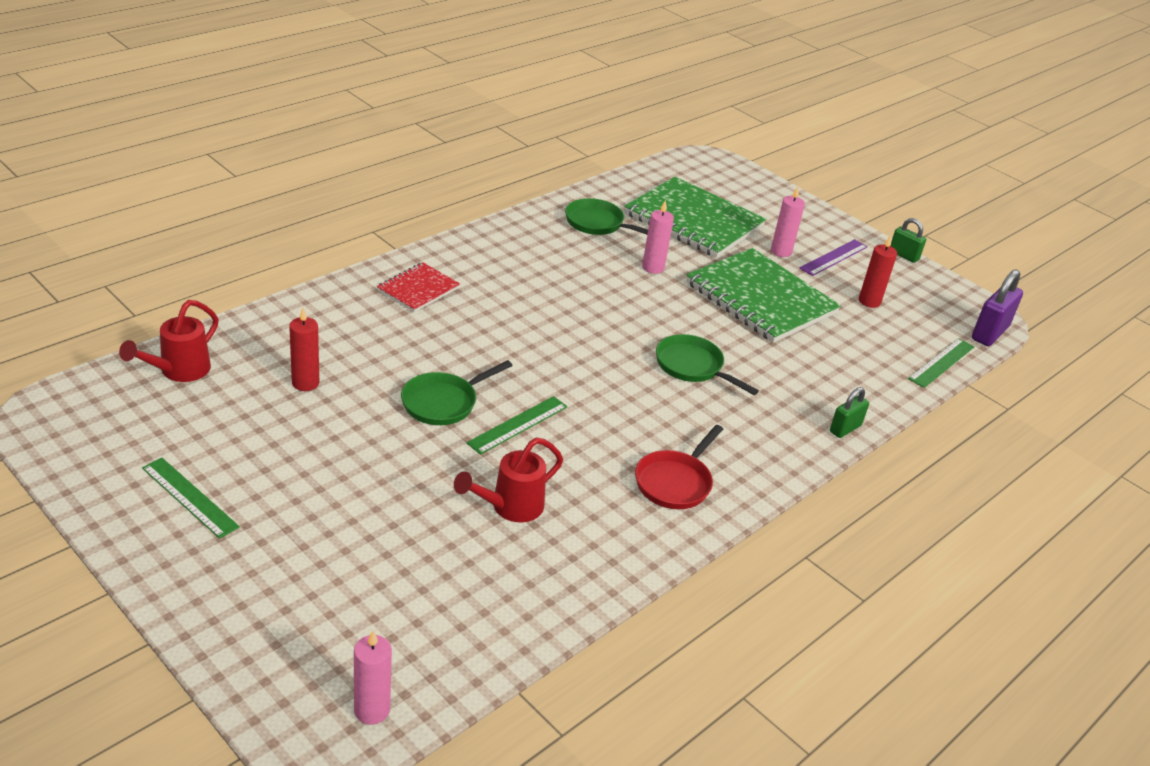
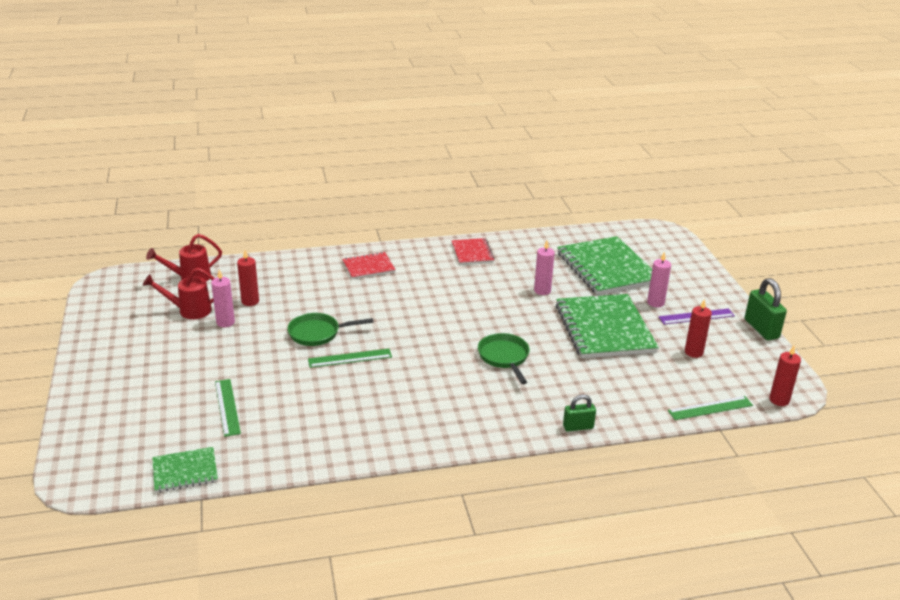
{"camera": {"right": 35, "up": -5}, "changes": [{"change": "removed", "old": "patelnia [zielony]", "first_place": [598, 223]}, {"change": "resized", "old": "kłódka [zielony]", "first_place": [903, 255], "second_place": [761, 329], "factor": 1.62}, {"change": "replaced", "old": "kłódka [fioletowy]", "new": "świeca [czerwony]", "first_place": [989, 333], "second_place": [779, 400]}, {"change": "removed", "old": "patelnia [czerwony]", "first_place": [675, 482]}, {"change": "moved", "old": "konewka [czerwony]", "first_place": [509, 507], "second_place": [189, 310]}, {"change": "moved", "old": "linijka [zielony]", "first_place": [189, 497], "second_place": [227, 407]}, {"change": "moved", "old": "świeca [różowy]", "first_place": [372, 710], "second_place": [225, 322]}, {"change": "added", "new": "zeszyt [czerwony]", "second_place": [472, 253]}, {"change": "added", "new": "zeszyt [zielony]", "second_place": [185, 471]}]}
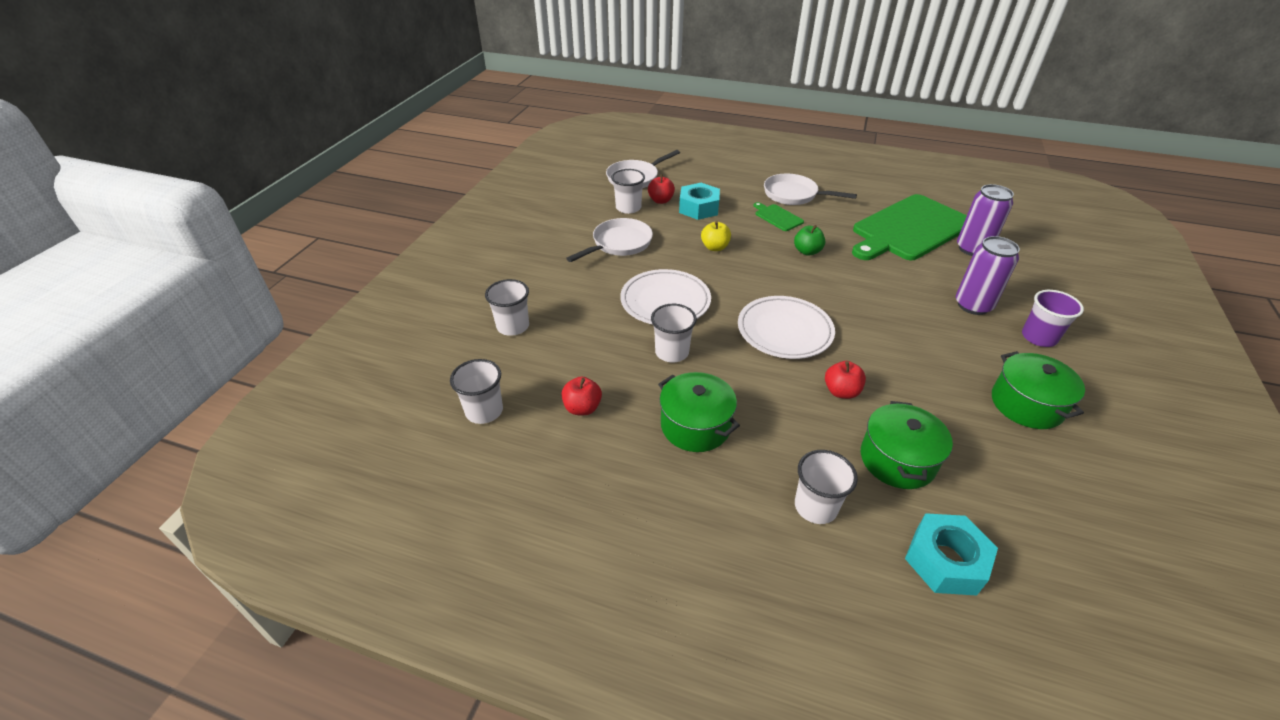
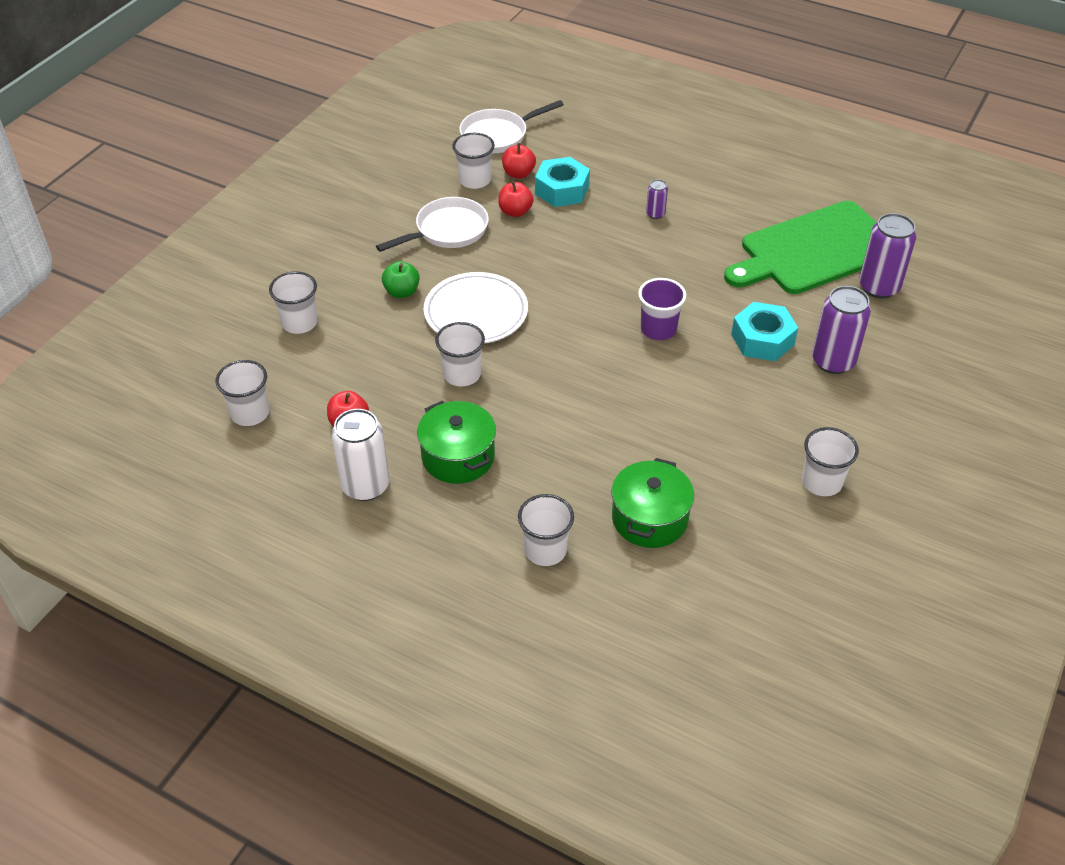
{"camera": {"right": 10, "up": 5}, "changes": [{"change": "removed", "old": "patelnia [biały]", "first_place": [794, 195]}, {"change": "replaced", "old": "deska do krojenia [zielony]", "new": "puszka [fioletowy]", "first_place": [777, 217], "second_place": [655, 214]}, {"change": "removed", "old": "jabłko [żółty]", "first_place": [715, 247]}, {"change": "moved", "old": "jabłko [zielony]", "first_place": [807, 251], "second_place": [402, 292]}, {"change": "moved", "old": "szklanka [fioletowy]", "first_place": [1038, 337], "second_place": [658, 329]}, {"change": "removed", "old": "talerz [biały]", "first_place": [784, 331]}, {"change": "replaced", "old": "garnek [zielony]", "new": "szklanka [biały]", "first_place": [1026, 404], "second_place": [821, 482]}, {"change": "moved", "old": "jabłko [czerwony]", "first_place": [841, 391], "second_place": [515, 211]}, {"change": "moved", "old": "nakrętka [turkusowy]", "first_place": [945, 561], "second_place": [762, 339]}, {"change": "added", "new": "puszka [biały]", "second_place": [365, 486]}]}
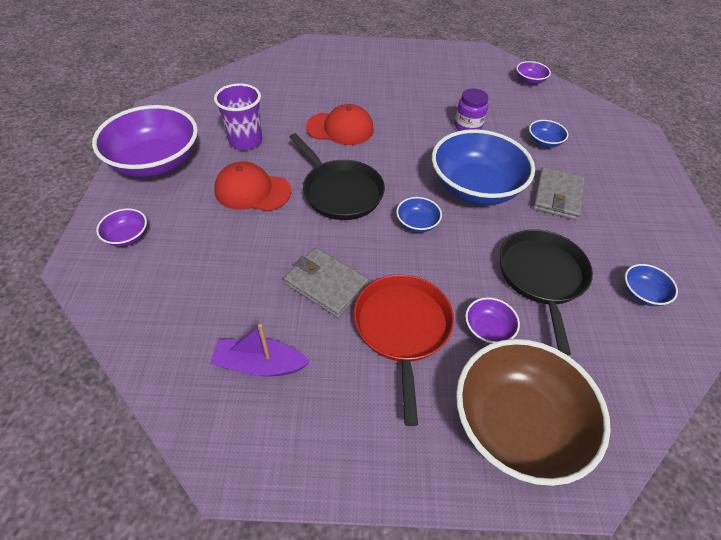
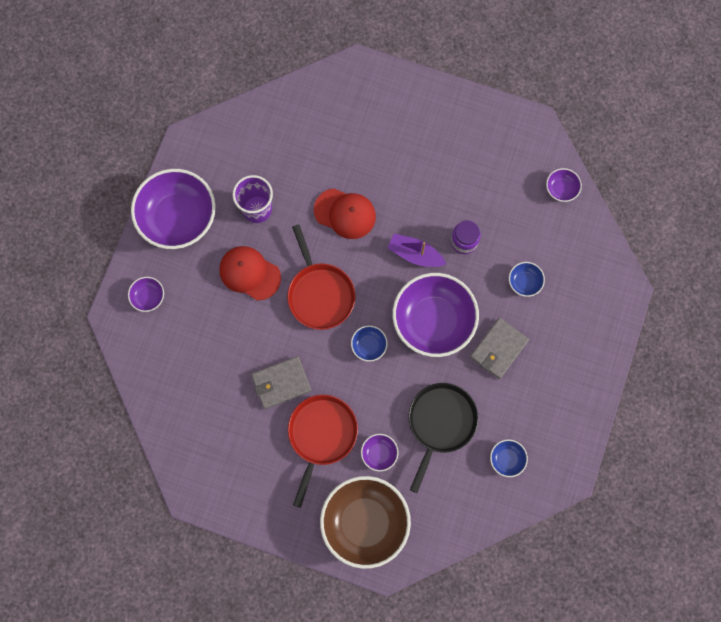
{"camera": {"right": 20, "up": 25}, "changes": [{"change": "recoloured", "old": "miska [niebieski]", "new": "miska [fioletowy]", "first_place": [475, 188], "second_place": [433, 321]}, {"change": "recoloured", "old": "patelnia [czarny]", "new": "patelnia [czerwony]", "first_place": [340, 192], "second_place": [320, 294]}, {"change": "turned", "old": "portfel [szary]", "first_place": [326, 284], "second_place": [281, 383], "degrees": -75}, {"change": "moved", "old": "łódka [fioletowy]", "first_place": [260, 364], "second_place": [415, 254]}]}
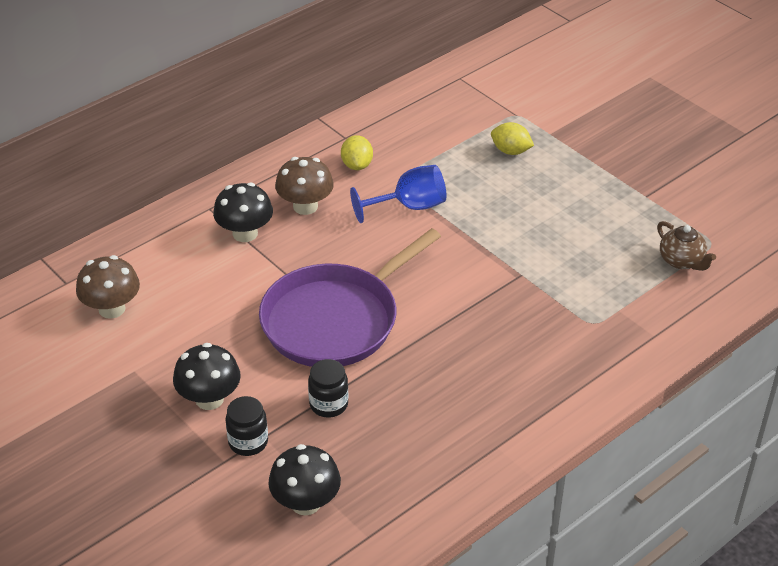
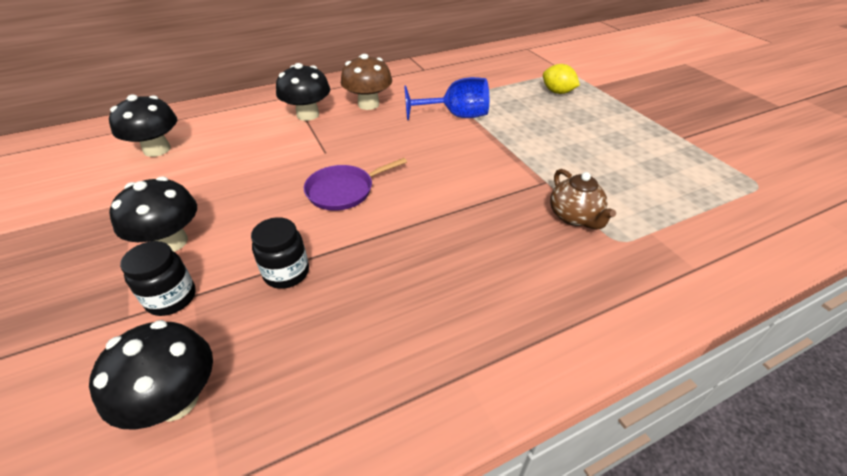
{"camera": {"right": 15, "up": 0}, "changes": [{"change": "removed", "old": "cytryna [żółty]", "first_place": [357, 165]}, {"change": "moved", "old": "imbryk [brązowy]", "first_place": [681, 261], "second_place": [574, 217]}, {"change": "resized", "old": "patelnia [fioletowy]", "first_place": [335, 320], "second_place": [343, 190], "factor": 0.48}, {"change": "recoloured", "old": "grzyb [brązowy]", "new": "grzyb [czarny]", "first_place": [112, 309], "second_place": [157, 150]}]}
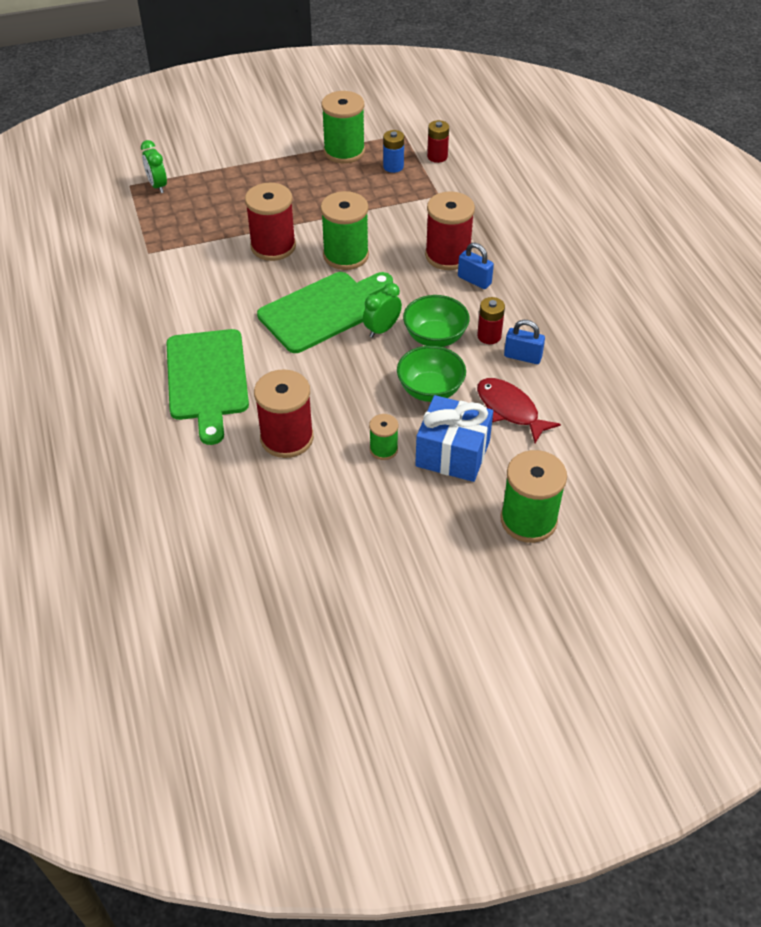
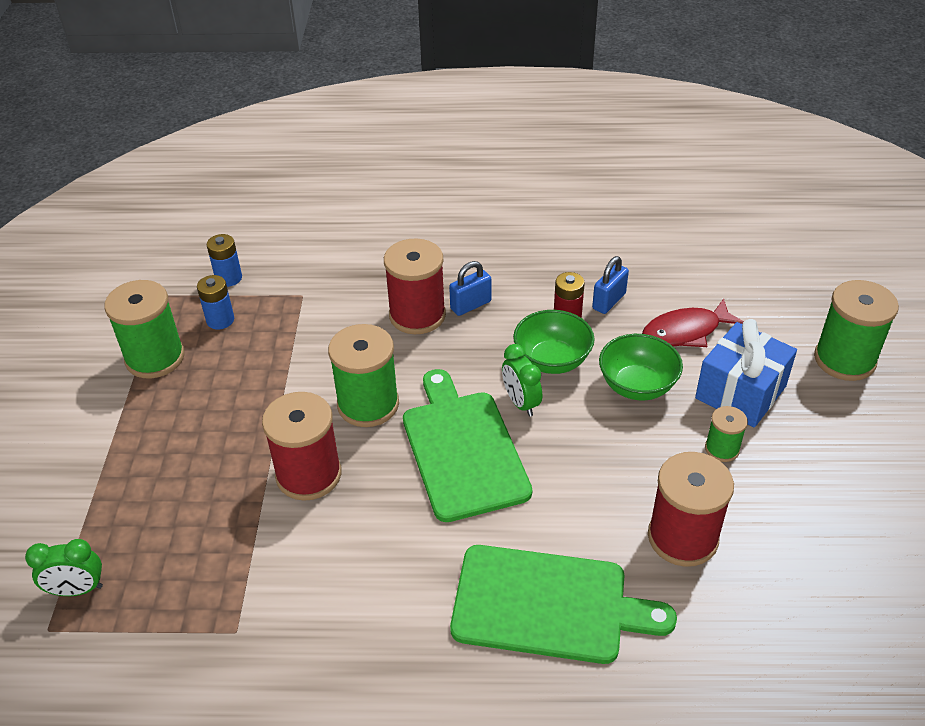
{"camera": {"right": -70, "up": -5}, "changes": [{"change": "recoloured", "old": "bateria [czerwony]", "new": "bateria [niebieski]", "first_place": [437, 156], "second_place": [228, 278]}]}
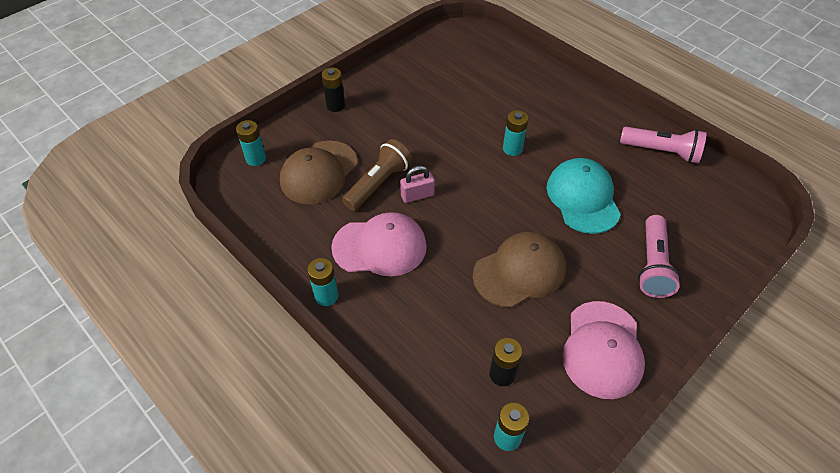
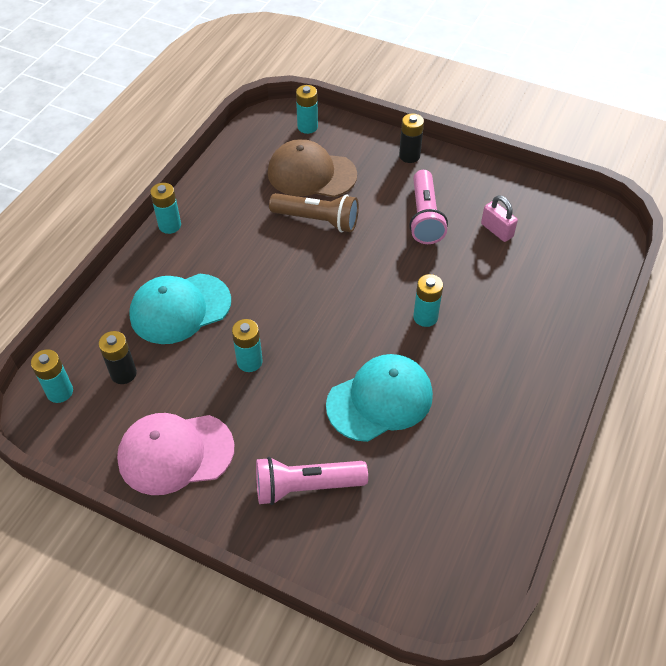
{"camera": {"right": 70, "up": 0}, "changes": [{"change": "moved", "old": "latarka [różowy]", "first_place": [661, 152], "second_place": [425, 217]}, {"change": "moved", "old": "kłódka [różowy]", "first_place": [417, 195], "second_place": [496, 230]}, {"change": "removed", "old": "czapka [różowy]", "first_place": [380, 247]}, {"change": "replaced", "old": "czapka [brązowy]", "new": "bateria [turkusowy]", "first_place": [519, 271], "second_place": [249, 362]}, {"change": "added", "new": "czapka [turkusowy]", "second_place": [180, 308]}]}
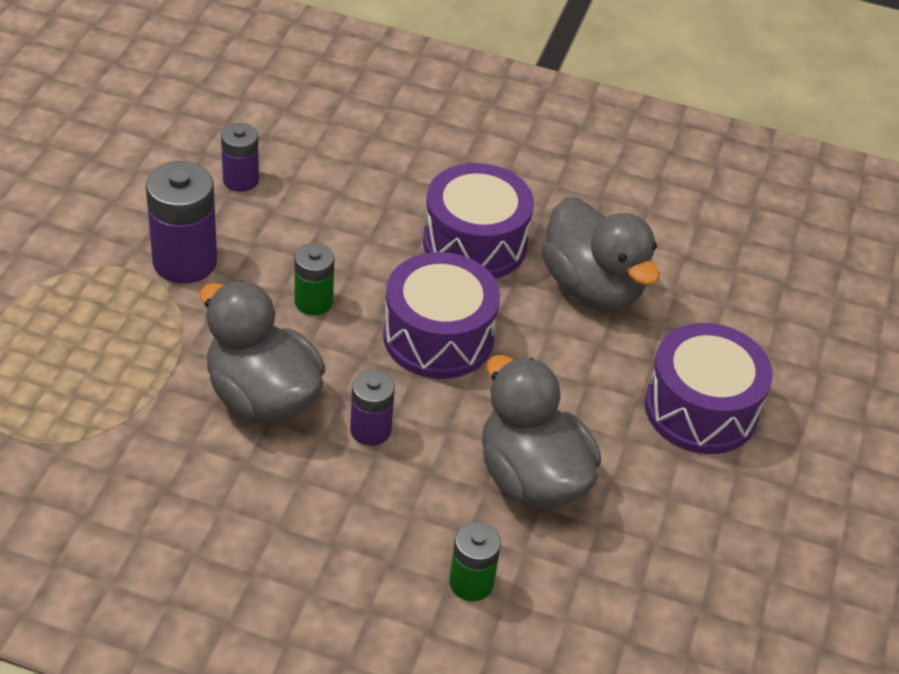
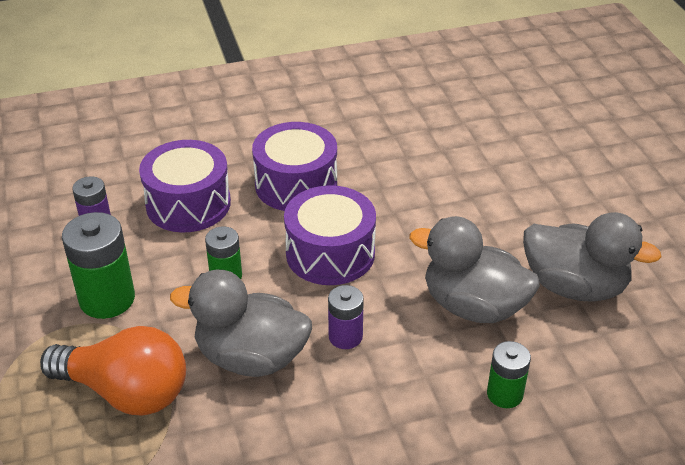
{"camera": {"right": -30, "up": -5}, "changes": [{"change": "recoloured", "old": "bateria [fioletowy]", "new": "bateria [zielony]", "first_place": [185, 261], "second_place": [107, 299]}, {"change": "moved", "old": "kaczka [szary]", "first_place": [592, 286], "second_place": [574, 286]}, {"change": "moved", "old": "bęben [fioletowy]", "first_place": [701, 409], "second_place": [188, 204]}, {"change": "added", "new": "żarówka [pomarańczowy]", "second_place": [126, 392]}]}
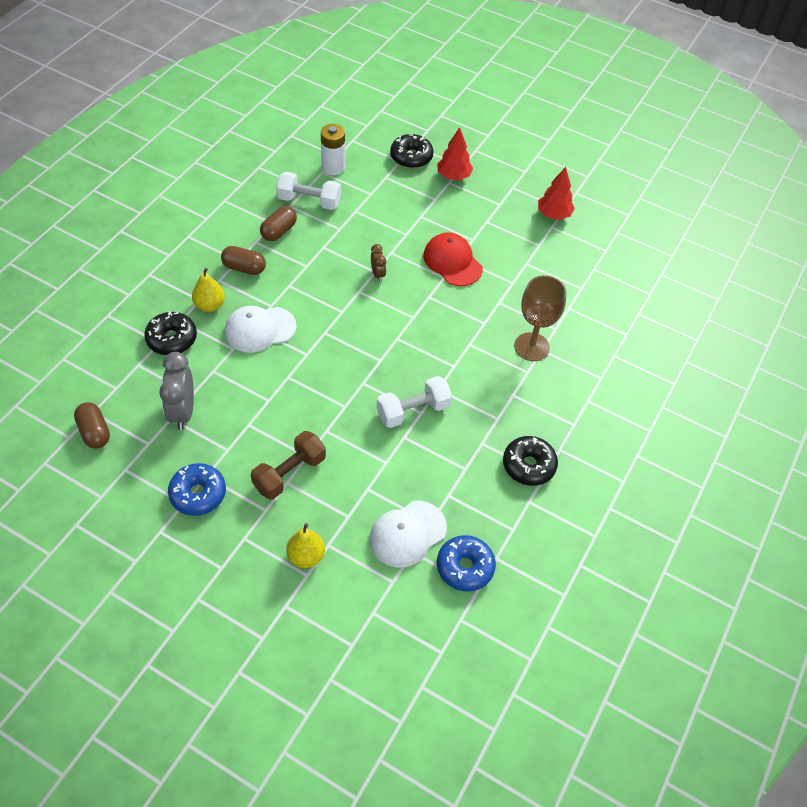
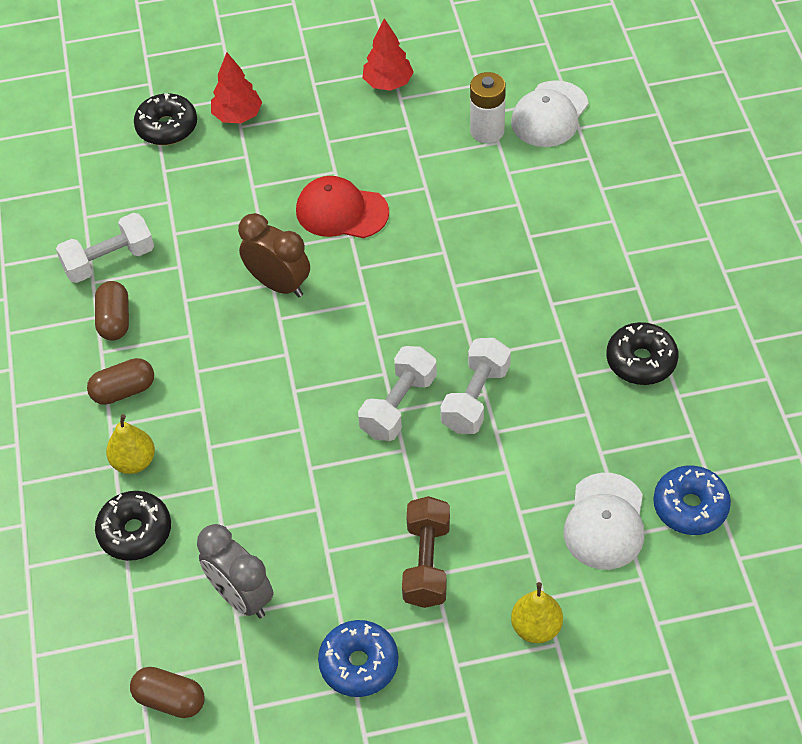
{"camera": {"right": -35, "up": 0}, "changes": [{"change": "moved", "old": "bateria [biały]", "first_place": [333, 167], "second_place": [487, 131]}, {"change": "resized", "old": "budzik [brązowy]", "first_place": [378, 274], "second_place": [279, 284], "factor": 1.89}, {"change": "removed", "old": "kielich [brązowy]", "first_place": [531, 347]}, {"change": "moved", "old": "czapka [biały]", "first_place": [260, 329], "second_place": [549, 114]}, {"change": "added", "new": "hantel [biały]", "second_place": [398, 405]}]}
